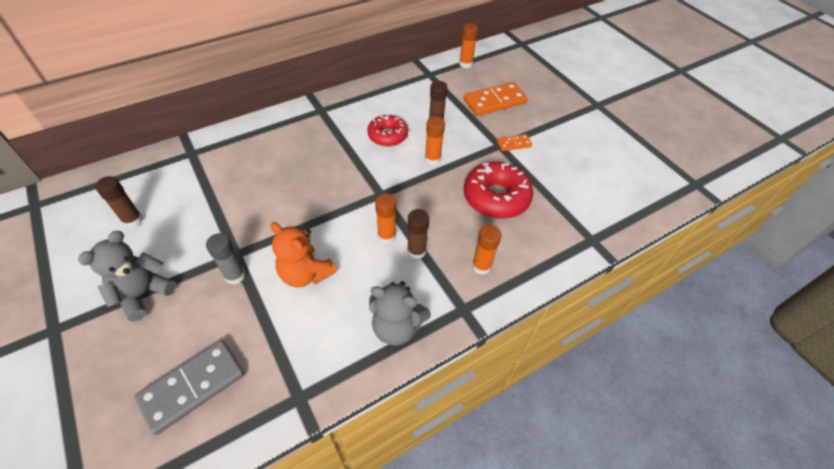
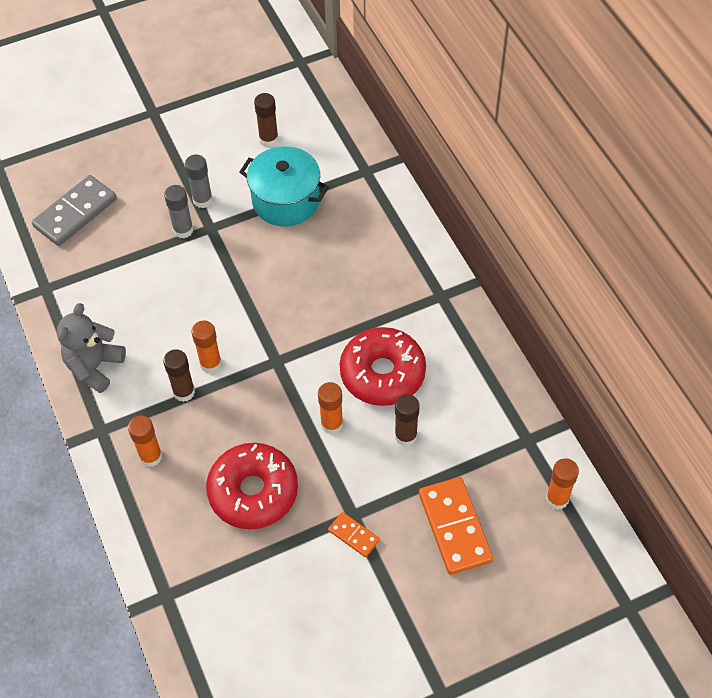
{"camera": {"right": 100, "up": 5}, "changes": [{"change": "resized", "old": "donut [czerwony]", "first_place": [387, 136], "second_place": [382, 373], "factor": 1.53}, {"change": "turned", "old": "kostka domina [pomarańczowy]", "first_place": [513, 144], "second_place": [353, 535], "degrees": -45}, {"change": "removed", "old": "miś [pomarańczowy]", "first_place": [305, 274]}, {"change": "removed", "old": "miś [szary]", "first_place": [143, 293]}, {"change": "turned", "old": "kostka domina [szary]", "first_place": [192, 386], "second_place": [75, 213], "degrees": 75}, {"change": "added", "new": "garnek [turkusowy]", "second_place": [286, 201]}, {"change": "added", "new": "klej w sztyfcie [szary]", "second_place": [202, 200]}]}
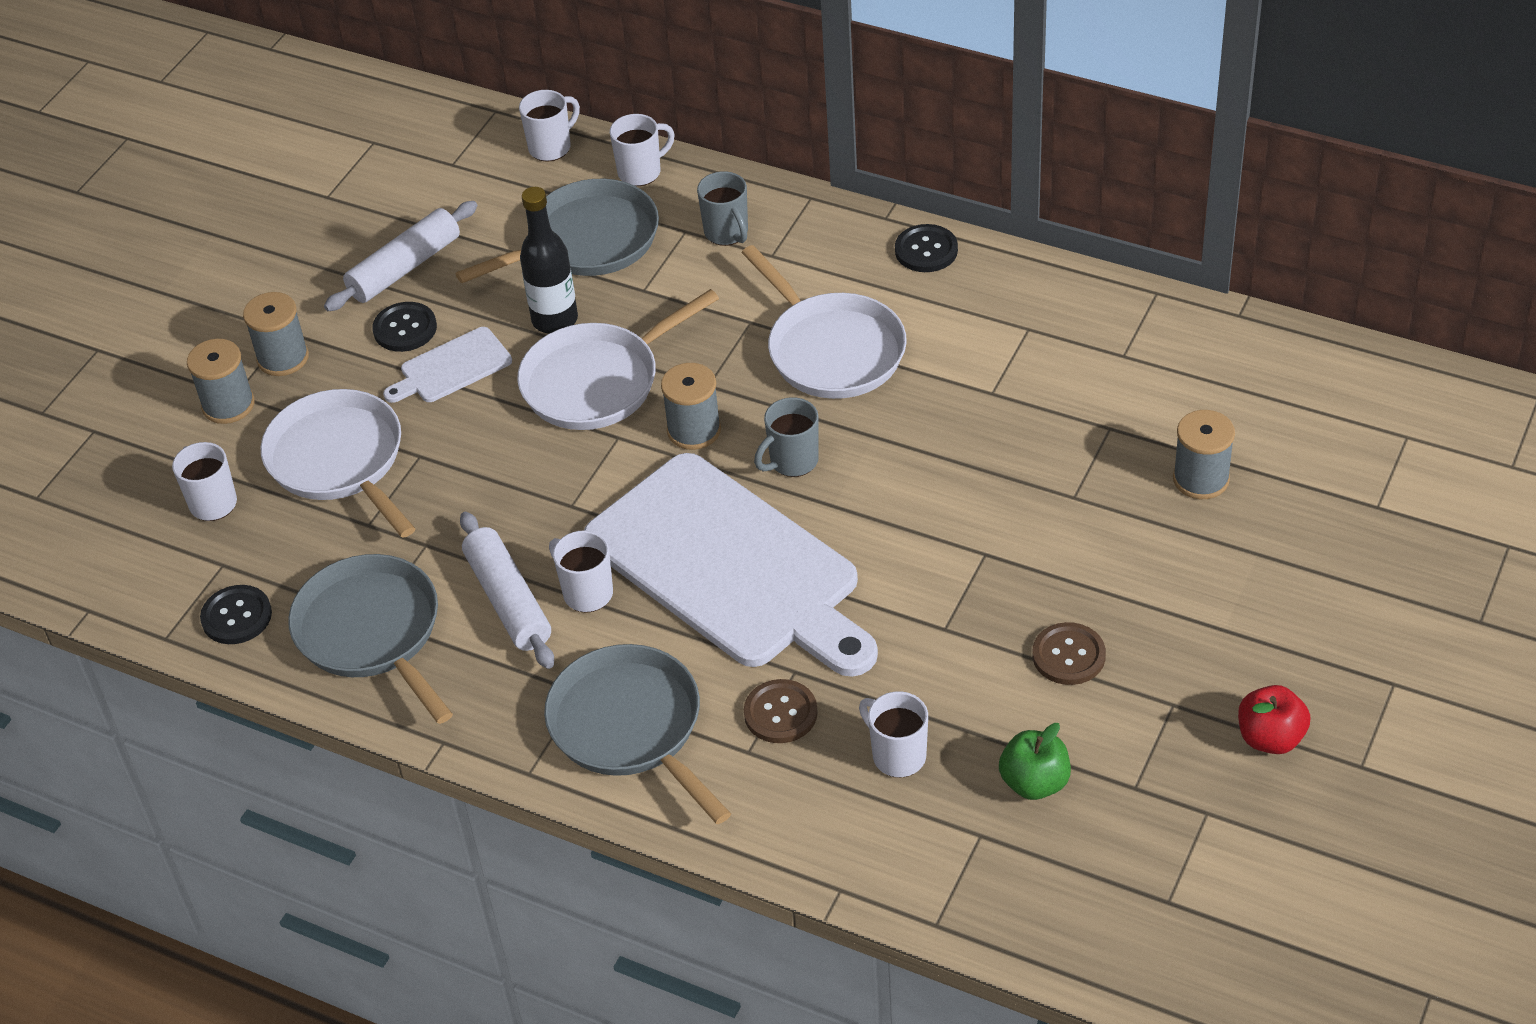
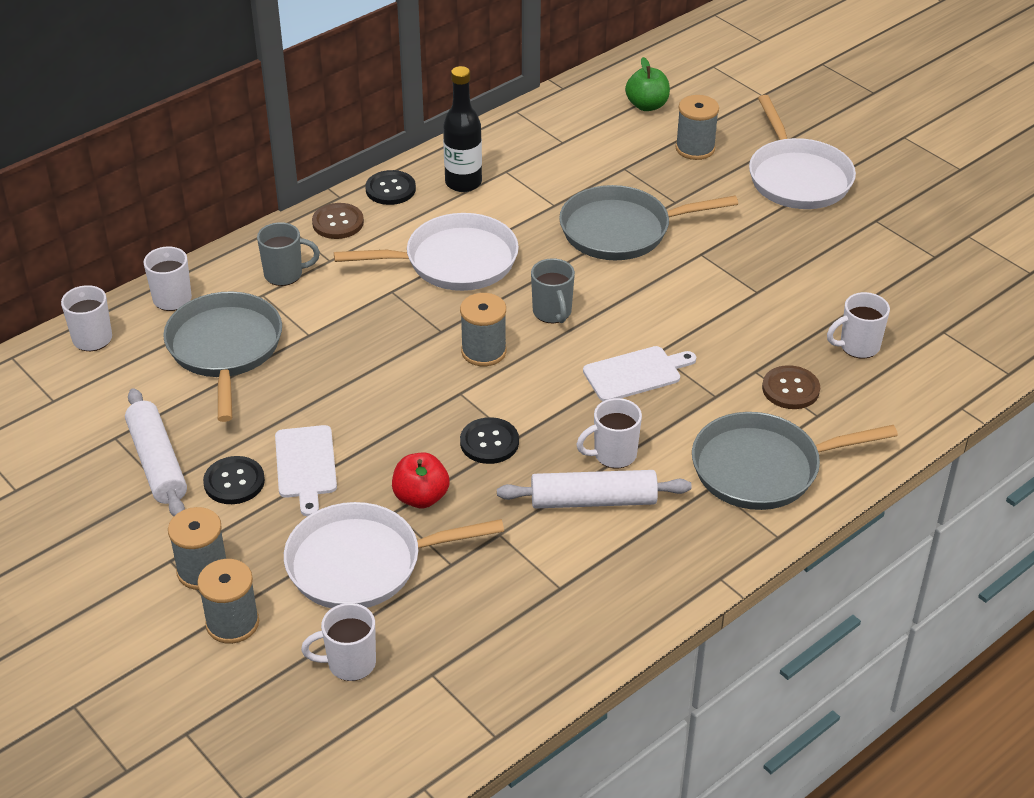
{"camera": {"right": -70, "up": -5}, "changes": [{"change": "moved", "old": "butelka [czarny]", "first_place": [555, 320], "second_place": [463, 183]}, {"change": "moved", "old": "patelnia [biały]", "first_place": [597, 381], "second_place": [797, 177]}, {"change": "resized", "old": "deska do krojenia [biały]", "first_place": [729, 567], "second_place": [635, 373], "factor": 0.42}, {"change": "moved", "old": "patelnia [szary]", "first_place": [372, 633], "second_place": [621, 230]}, {"change": "moved", "old": "guzik [czarny]", "first_place": [236, 616], "second_place": [489, 442]}, {"change": "moved", "old": "guzik [brązowy]", "first_place": [1068, 655], "second_place": [338, 223]}, {"change": "moved", "old": "jabłko [czerwony]", "first_place": [1270, 738], "second_place": [421, 497]}, {"change": "moved", "old": "jabłko [zielony]", "first_place": [1034, 782], "second_place": [647, 105]}]}
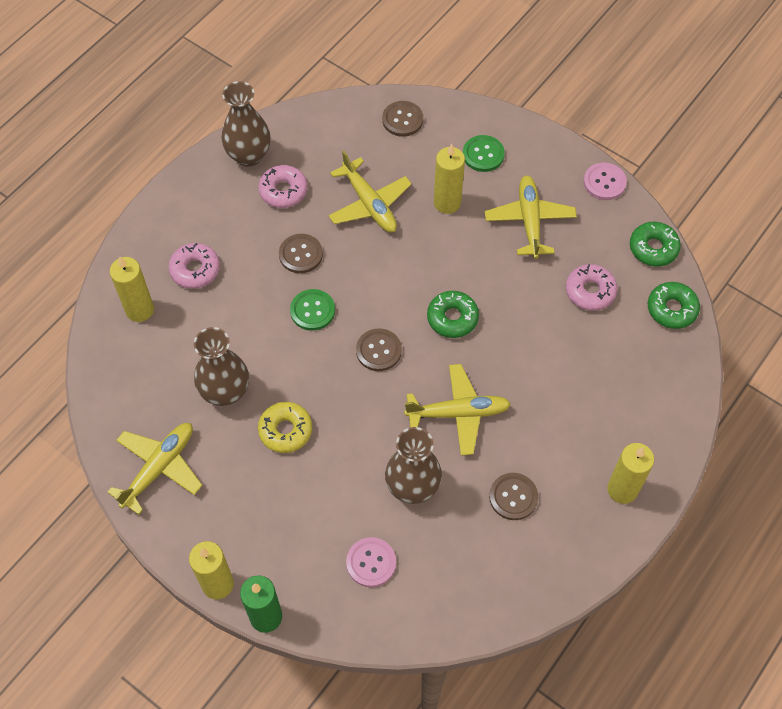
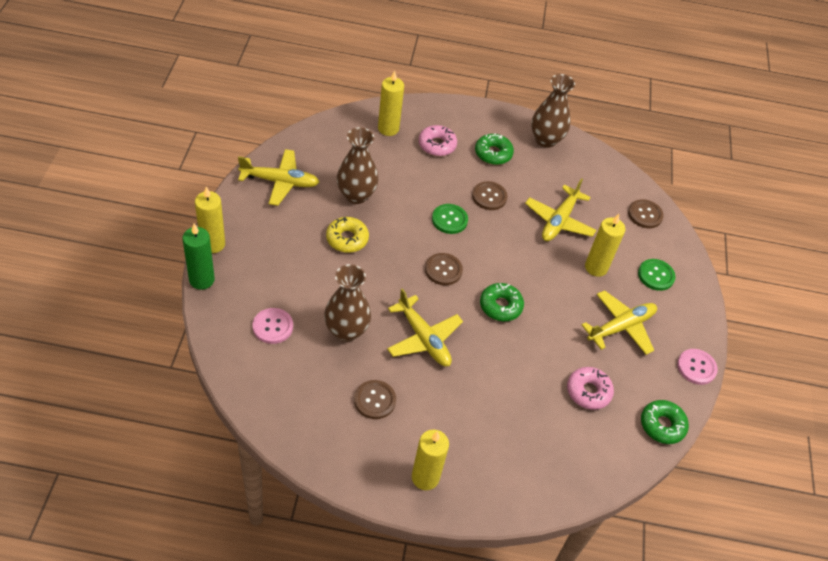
{"camera": {"right": 55, "up": -10}, "changes": [{"change": "removed", "old": "donut [różowy]", "first_place": [283, 191]}, {"change": "moved", "old": "donut [zielony]", "first_place": [671, 309], "second_place": [493, 153]}]}
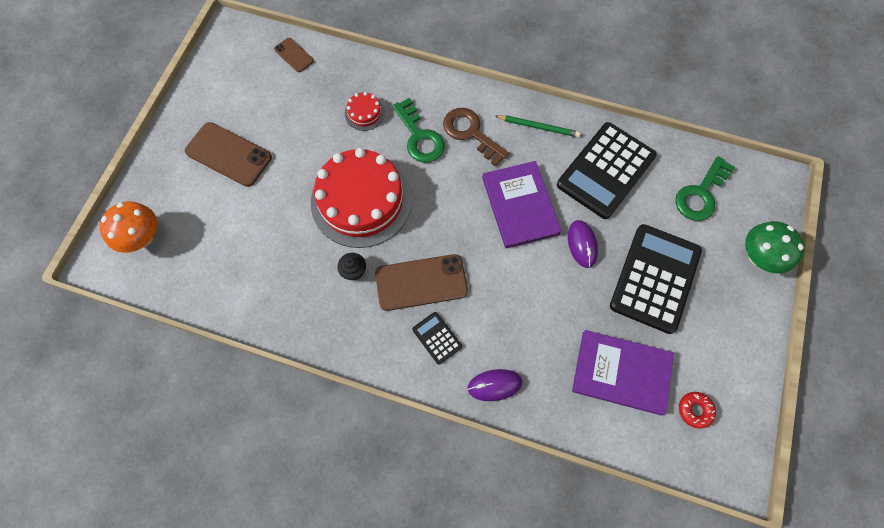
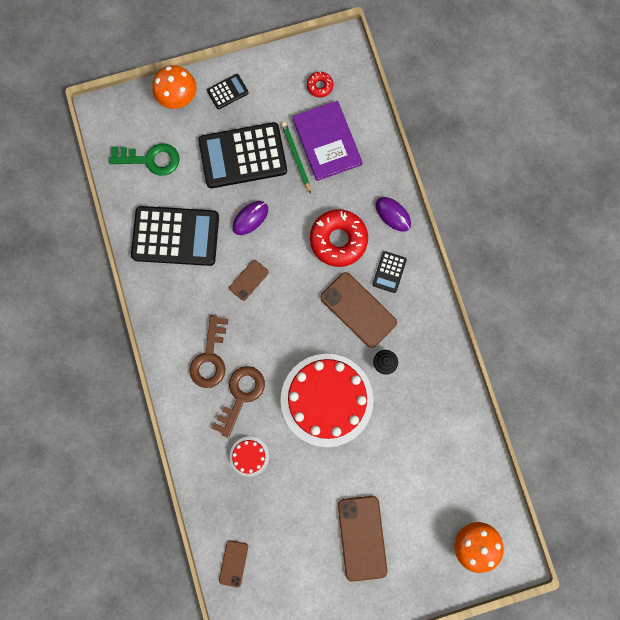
{"camera": {"right": -125, "up": 10}, "changes": [{"change": "recoloured", "old": "klucz [zielony]", "new": "klucz [brązowy]", "first_place": [419, 137], "second_place": [241, 395]}, {"change": "moved", "old": "ołówek [zielony]", "first_place": [538, 127], "second_place": [296, 157]}, {"change": "replaced", "old": "książka [fioletowy]", "new": "telefon [brązowy]", "first_place": [520, 205], "second_place": [249, 280]}, {"change": "recoloured", "old": "grzyb [zielony]", "new": "grzyb [pomarańczowy]", "first_place": [759, 257], "second_place": [178, 97]}, {"change": "added", "new": "kalkulator [czarny]", "second_place": [227, 92]}, {"change": "added", "new": "donut [czerwony]", "second_place": [338, 240]}]}
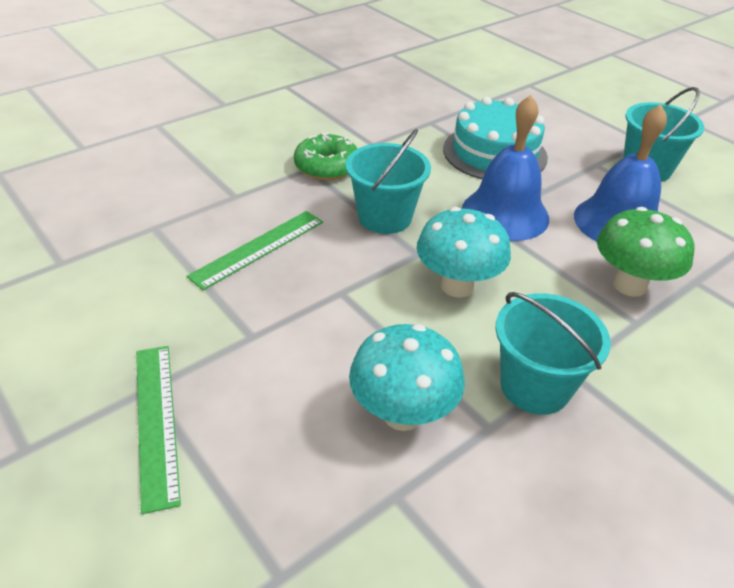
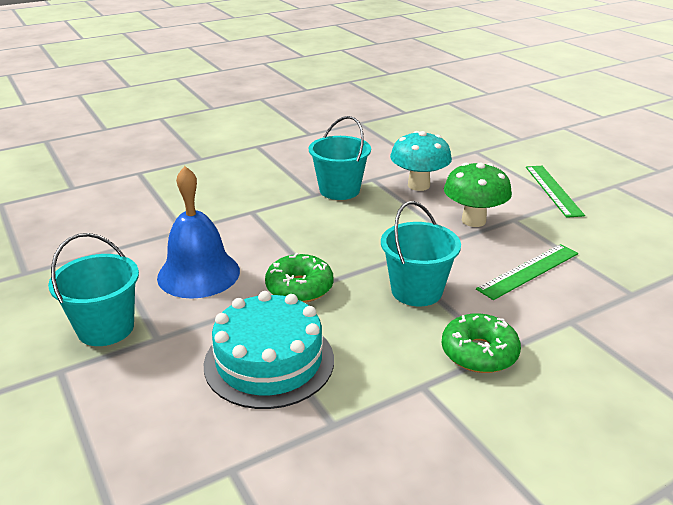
{"camera": {"right": -170, "up": -10}, "changes": [{"change": "replaced", "old": "dzwonek [niebieski]", "new": "donut [zielony]", "first_place": [505, 213], "second_place": [299, 288]}, {"change": "removed", "old": "grzyb [turkusowy]", "first_place": [457, 286]}, {"change": "moved", "old": "grzyb [zielony]", "first_place": [629, 285], "second_place": [473, 220]}]}
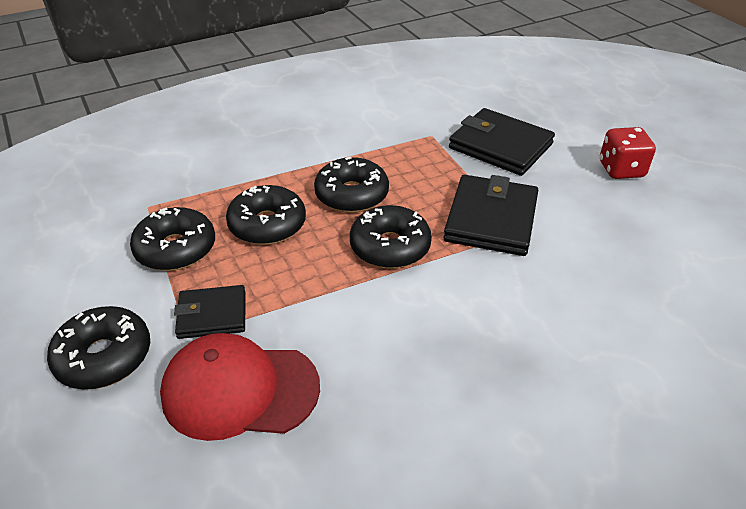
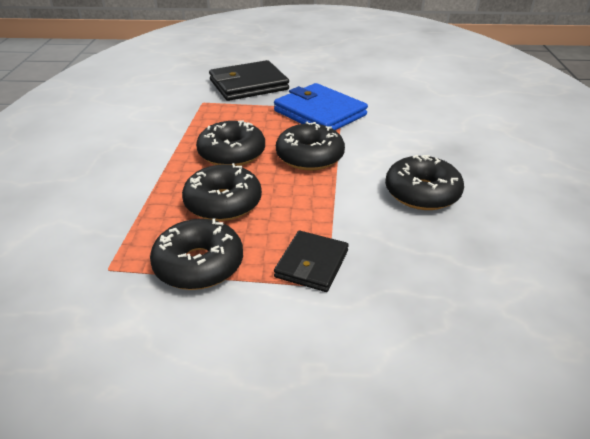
{"camera": {"right": -60, "up": -5}, "changes": [{"change": "removed", "old": "kostka do gry [czerwony]", "first_place": [621, 170]}, {"change": "recoloured", "old": "portfel [czarny]", "new": "portfel [niebieski]", "first_place": [491, 219], "second_place": [320, 113]}, {"change": "moved", "old": "donut [czarny]", "first_place": [104, 357], "second_place": [422, 193]}, {"change": "removed", "old": "czapka [czerwony]", "first_place": [240, 390]}]}
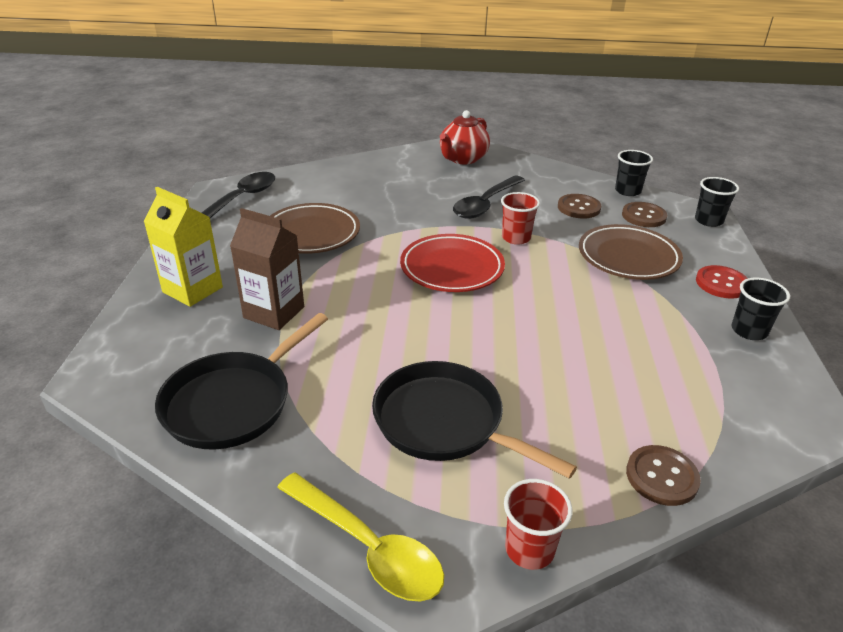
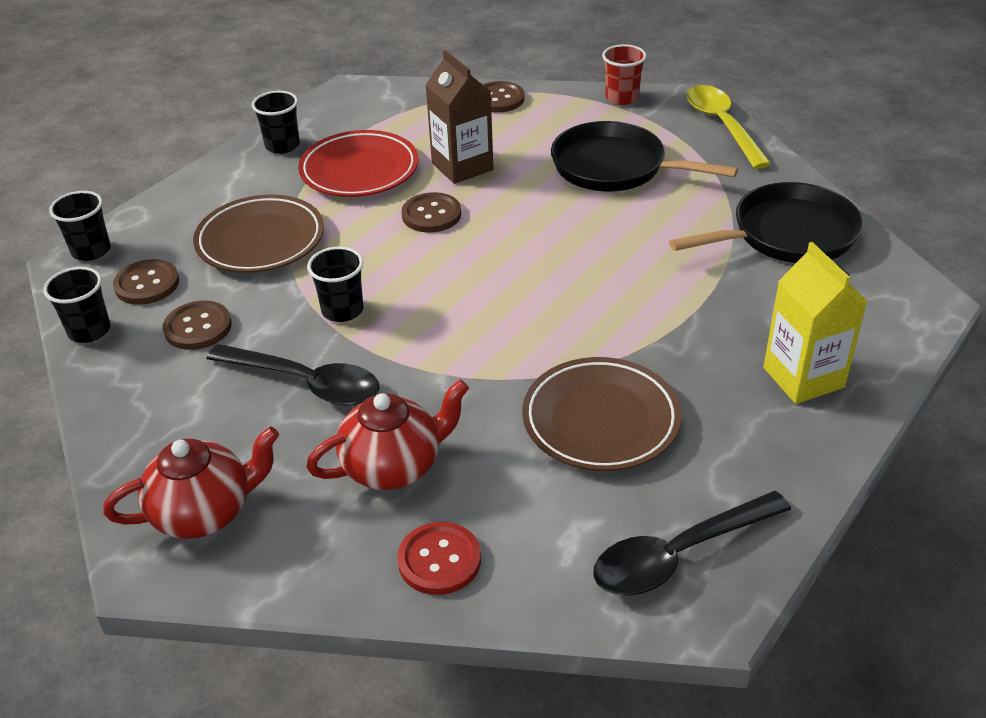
{"camera": {"right": -145, "up": 5}, "changes": [{"change": "turned", "old": "łyżka [czarny]", "first_place": [485, 204], "second_place": [306, 383], "degrees": 45}, {"change": "recoloured", "old": "szklanka [czerwony]", "new": "szklanka [czarny]", "first_place": [516, 238], "second_place": [342, 310]}, {"change": "moved", "old": "karton mleka [brązowy]", "first_place": [274, 312], "second_place": [462, 166]}, {"change": "moved", "old": "talerz [czerwony]", "first_place": [452, 268], "second_place": [359, 170]}, {"change": "moved", "old": "guzik [czerwony]", "first_place": [721, 283], "second_place": [439, 560]}, {"change": "turned", "old": "patelnia [czarny]", "first_place": [445, 422], "second_place": [615, 167], "degrees": 135}, {"change": "added", "new": "guzik [brązowy]", "second_place": [431, 215]}, {"change": "added", "new": "imbryk [czerwony]", "second_place": [393, 466]}]}
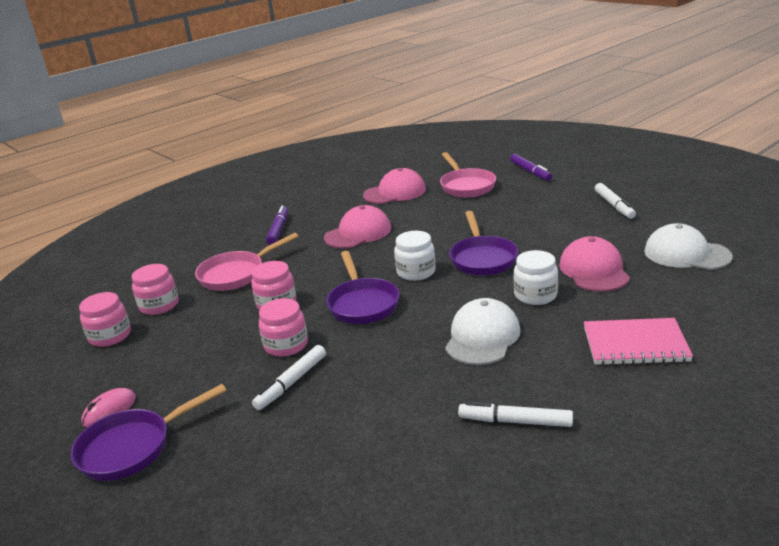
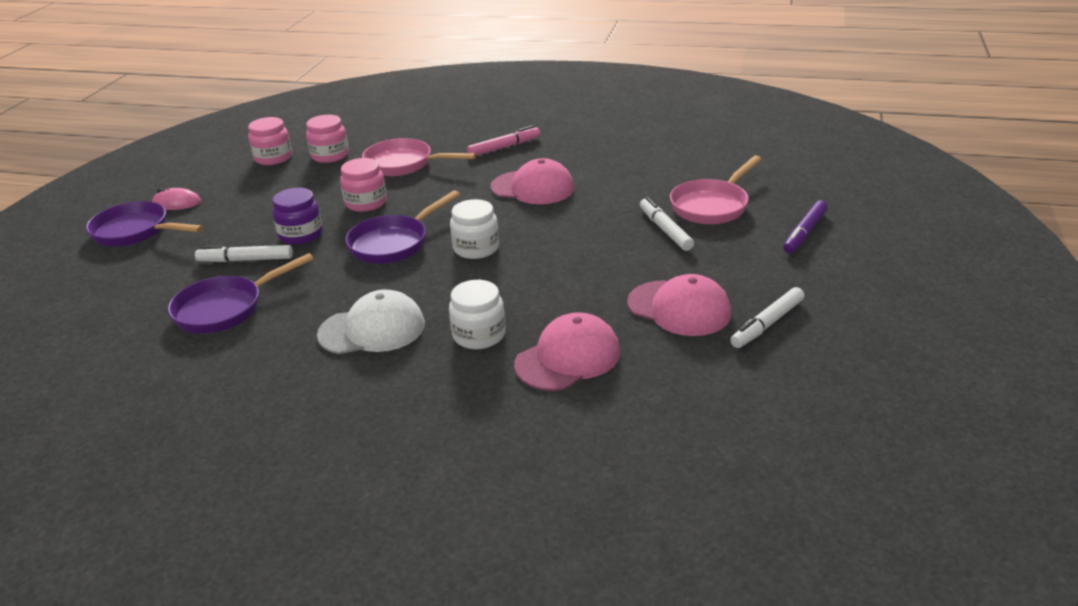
{"camera": {"right": 55, "up": 5}, "changes": [{"change": "moved", "old": "czapka [różowy]", "first_place": [395, 192], "second_place": [679, 308]}, {"change": "recoloured", "old": "flamaster [fioletowy]", "new": "flamaster [różowy]", "first_place": [278, 229], "second_place": [504, 147]}, {"change": "moved", "old": "patelnia [fioletowy]", "first_place": [482, 258], "second_place": [225, 309]}, {"change": "removed", "old": "czapka [biały]", "first_place": [686, 254]}, {"change": "recoloured", "old": "słoik [różowy]", "new": "słoik [fioletowy]", "first_place": [286, 345], "second_place": [301, 234]}, {"change": "removed", "old": "zeszyt [różowy]", "first_place": [635, 344]}, {"change": "moved", "old": "flamaster [biały]", "first_place": [515, 421], "second_place": [665, 230]}]}
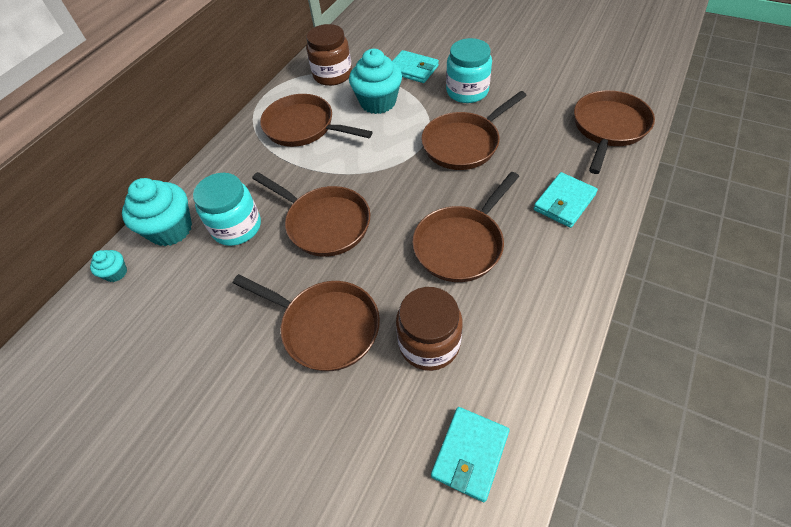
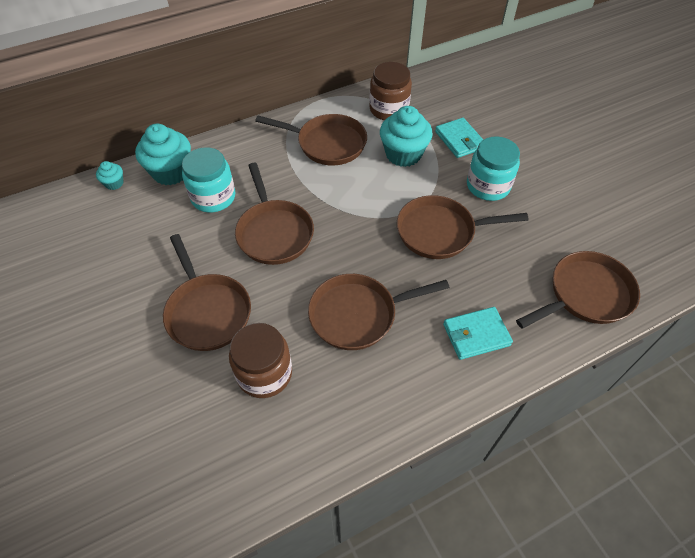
{"camera": {"right": 30, "up": 0}, "changes": [{"change": "turned", "old": "patelnia [brązowy]", "first_place": [304, 127], "second_place": [327, 144], "degrees": 135}, {"change": "removed", "old": "portfel [turkusowy]", "first_place": [470, 454]}]}
